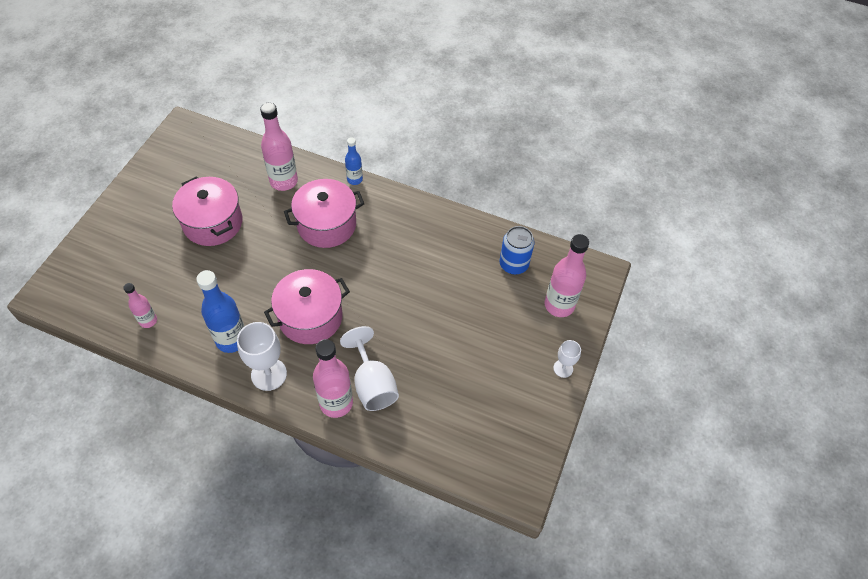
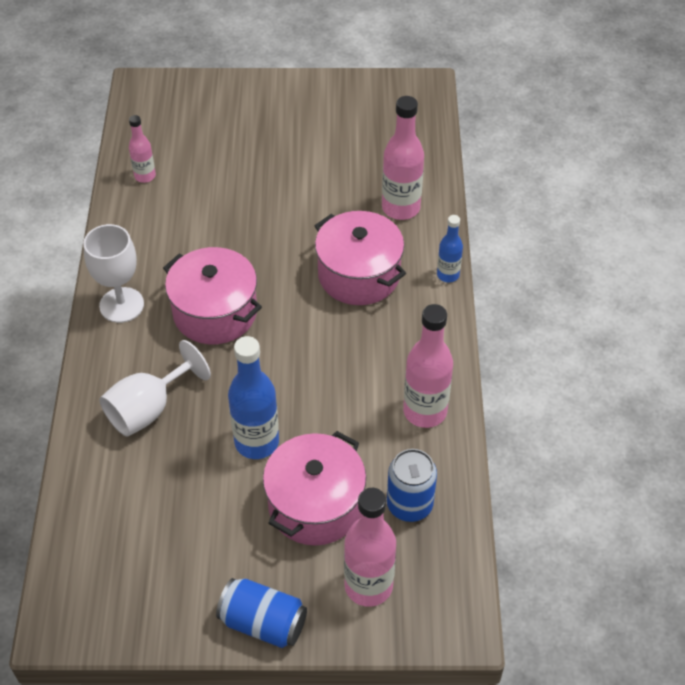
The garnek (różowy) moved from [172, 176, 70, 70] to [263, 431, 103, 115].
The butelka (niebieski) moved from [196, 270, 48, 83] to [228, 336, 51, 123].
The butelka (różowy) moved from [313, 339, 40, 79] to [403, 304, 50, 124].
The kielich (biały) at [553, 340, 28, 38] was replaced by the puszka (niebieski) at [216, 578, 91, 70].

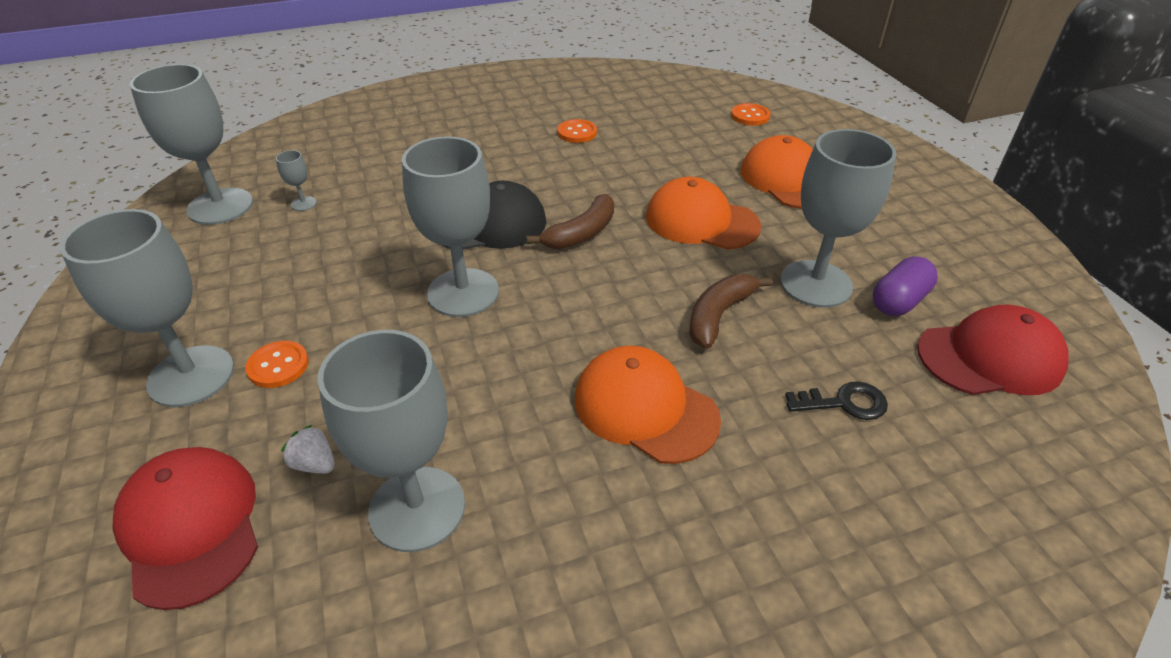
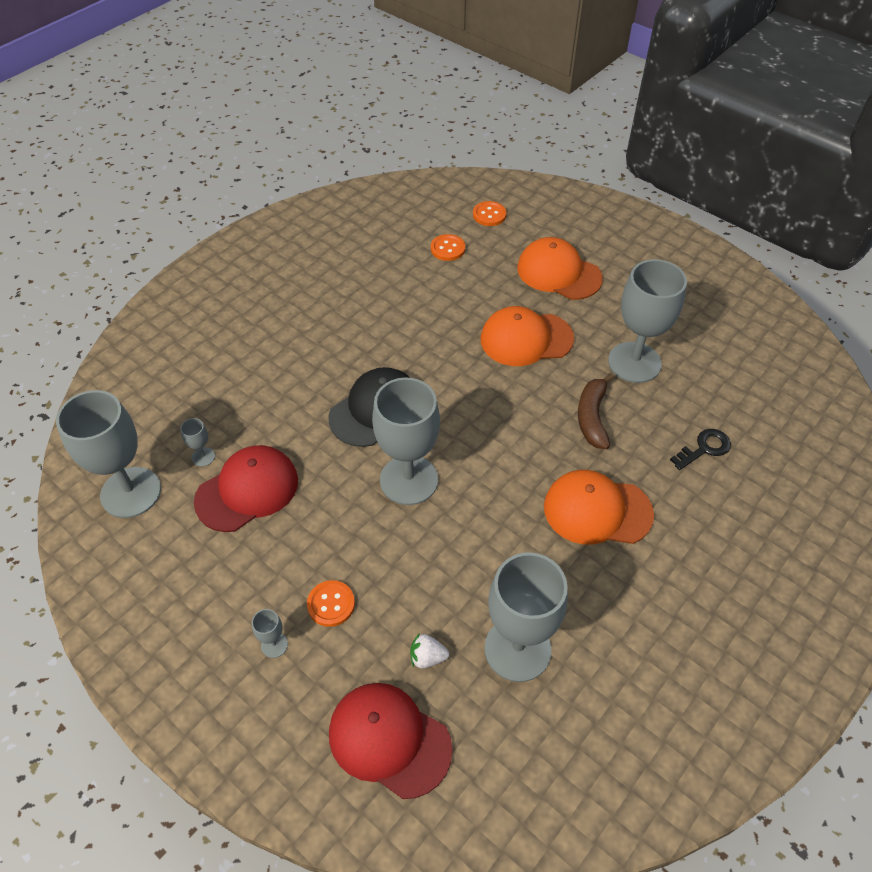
The banan (brązowy) at [526, 194, 88, 55] disappeared.
The kapsułka (fioletowy) at [873, 257, 65, 59] disappeared.
The guzik (pomarańczowy) moved from [558, 119, 39, 24] to [431, 234, 34, 27].
The czapka (czerwony) moved from [917, 305, 152, 90] to [194, 445, 104, 87].
The kielich (szary) at [60, 209, 174, 198] changed to 0.40 times the size.

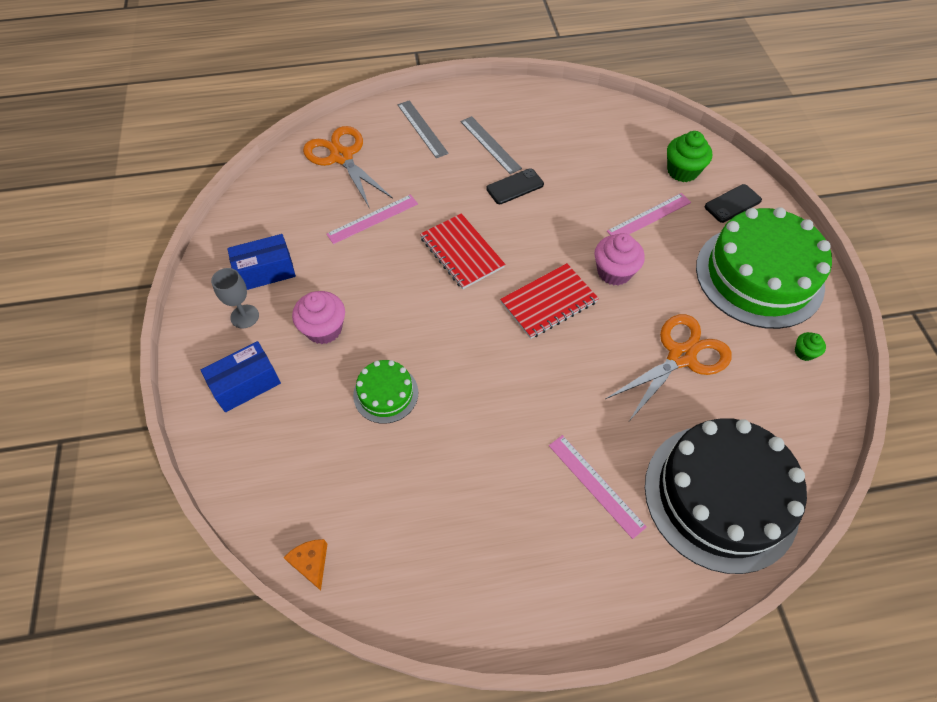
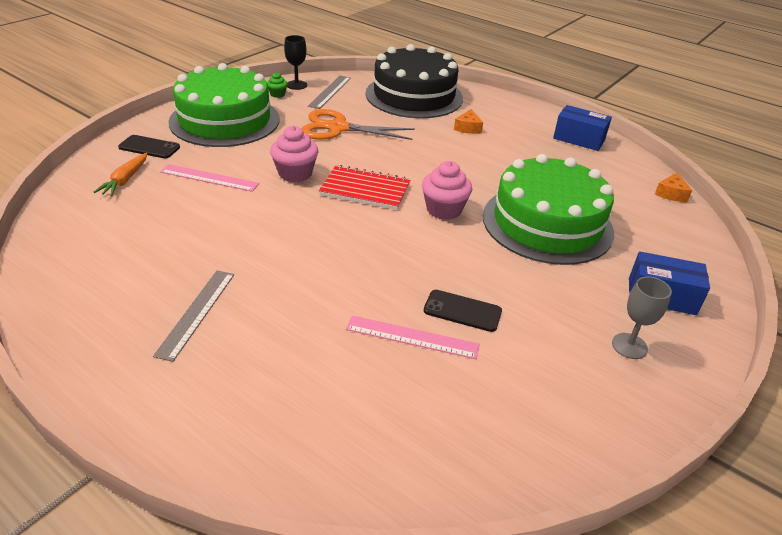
The nożyczki (pomarańczowy) at [303, 126, 90, 81] disappeared.
The zeszyt (czerwony) at [420, 213, 85, 76] disappeared.
The kielich (czarny) at [284, 35, 23, 55] appeared.
The pudełko (niebieski) moved from [227, 234, 69, 56] to [553, 105, 59, 46].
The muffinka (różowy) moved from [292, 291, 53, 53] to [422, 161, 50, 59].
The linijka (szary) moved from [397, 100, 52, 58] to [308, 76, 43, 33].
The telefon (czarny) moved from [486, 168, 58, 36] to [424, 290, 78, 42].
The linijka (różowy) at [549, 435, 98, 104] was replaced by the ser (pomarańczowy) at [454, 109, 29, 25].
The muffinka (zielony) at [667, 131, 45, 51] was replaced by the marchewka (pomarańczowy) at [94, 153, 53, 43].
The tort (zielony) at [353, 360, 65, 64] changed to 2.14 times the size.

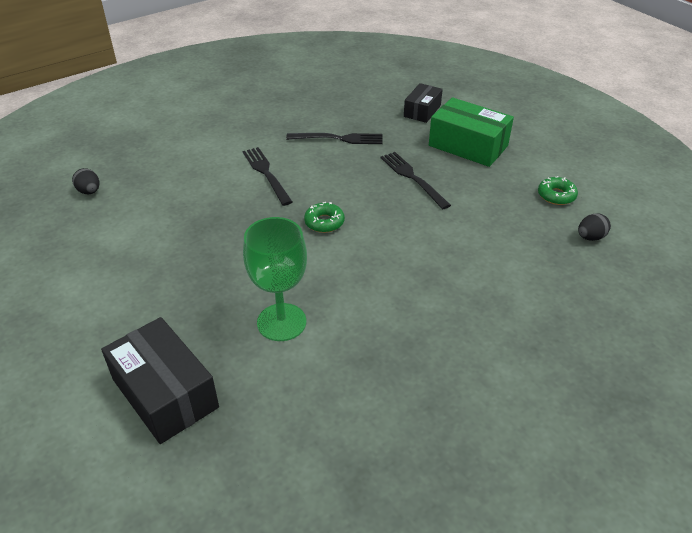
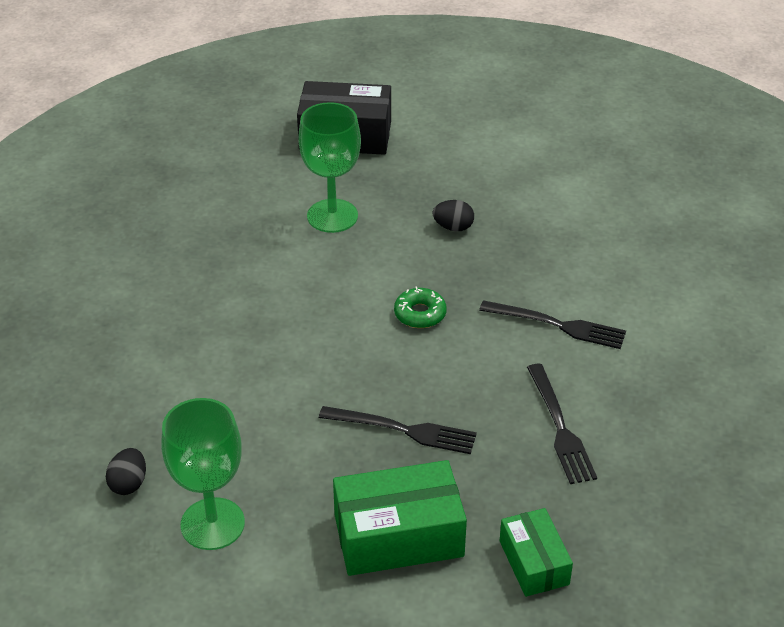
The jajko (czarny) moved from [72, 168, 27, 26] to [433, 200, 41, 31].
The donut (zielony) at [538, 176, 40, 29] was replaced by the kielich (zielony) at [161, 398, 84, 152].
The pudełko (czarny) at [404, 83, 39, 40] became the pudełko (zielony) at [500, 508, 73, 89].
The widelec (czarny) at [286, 133, 97, 11] turned 60 degrees counterclockwise.

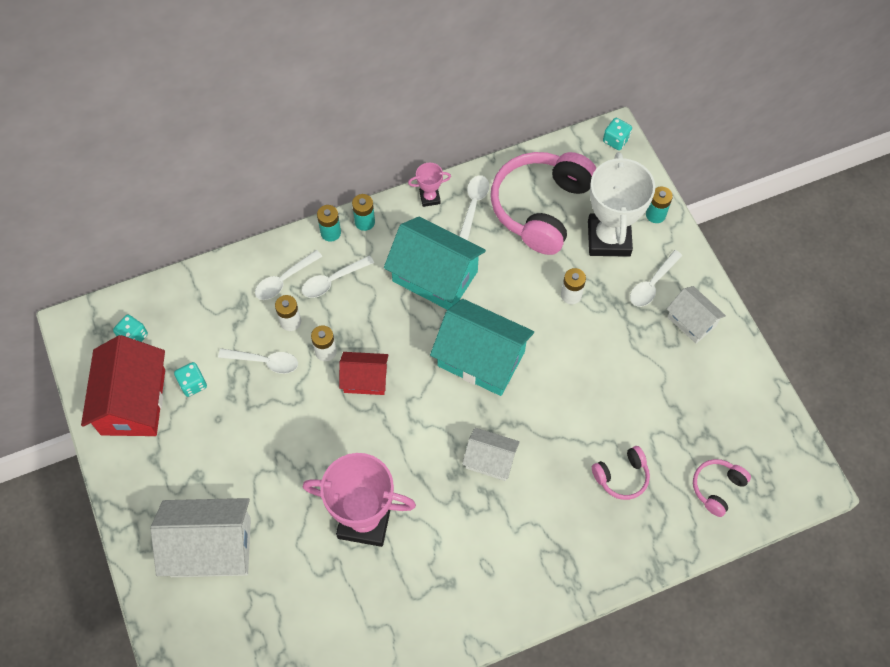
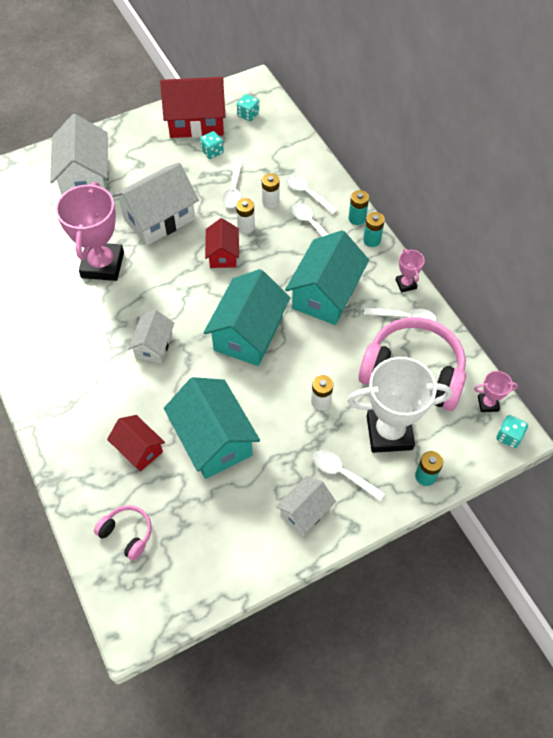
The domek (biały) at [112, 163, 87, 82] appeared.
The domek (turkusowy) at [164, 377, 96, 102] appeared.
The puchar (różowy) at [474, 371, 44, 41] appeared.
The słuchawki (różowy) at [592, 446, 58, 54] was replaced by the domek (czerwony) at [107, 415, 58, 57].

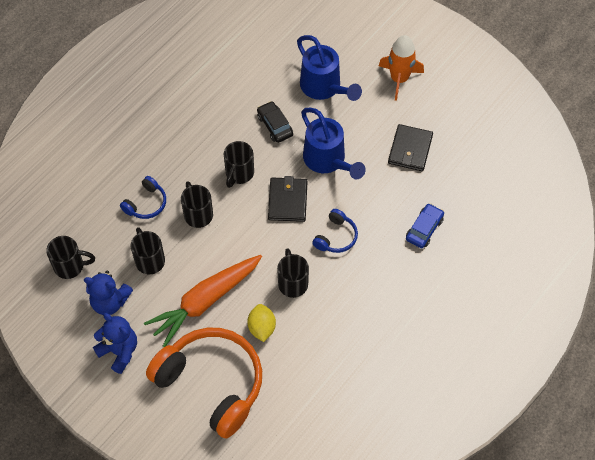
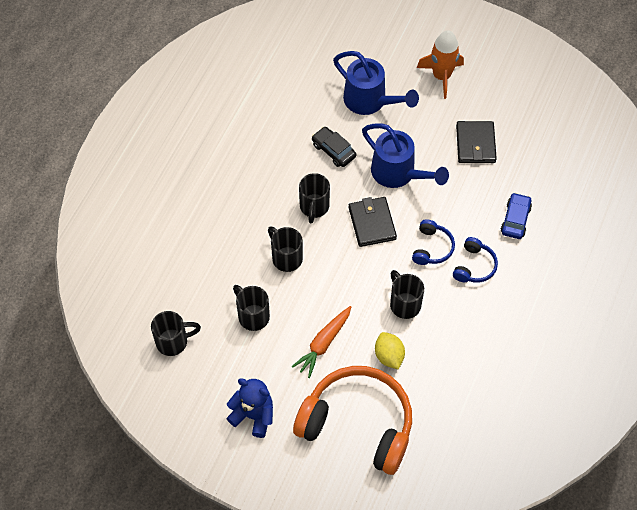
The miś (niebieski) at [84, 270, 49, 45] disappeared.
The słuchawki (niebieski) moved from [120, 176, 46, 43] to [453, 237, 45, 46].
The marchewka (pomarańczowy) at [144, 255, 118, 92] changed to 0.62 times the size.

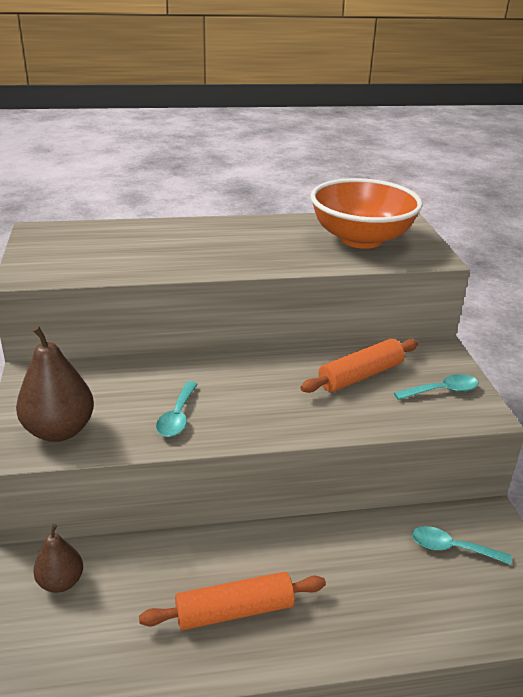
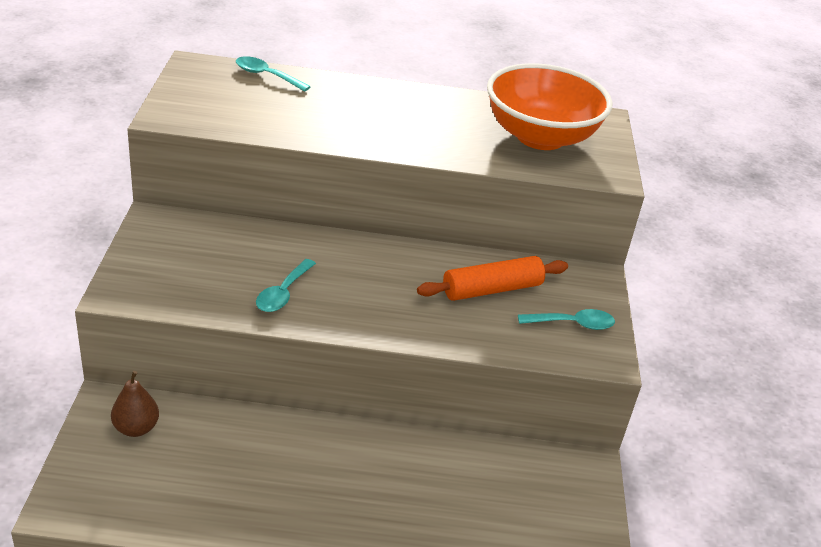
The gruszka (brązowy) at [16, 326, 78, 116] disappeared.
The wałek do ciasta (pomarańczowy) at [139, 572, 187, 58] disappeared.
The łyżka (turkusowy) moved from [412, 526, 99, 39] to [236, 56, 75, 36].

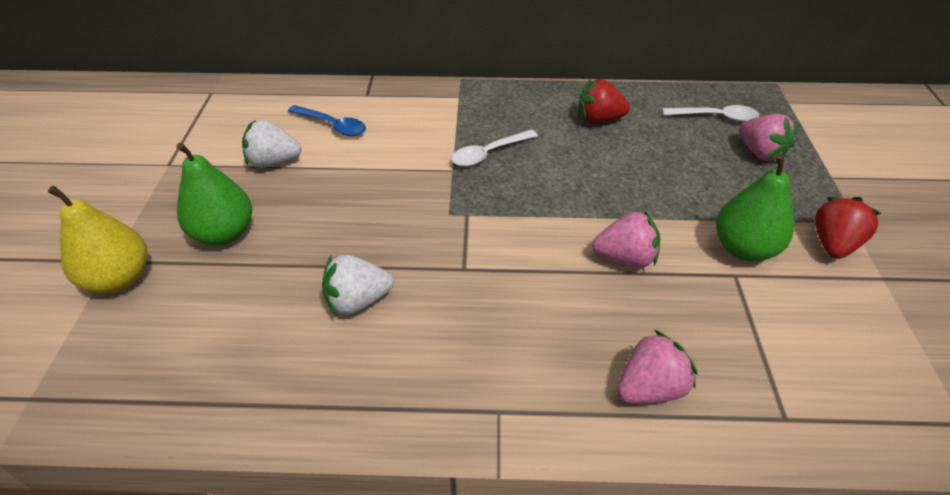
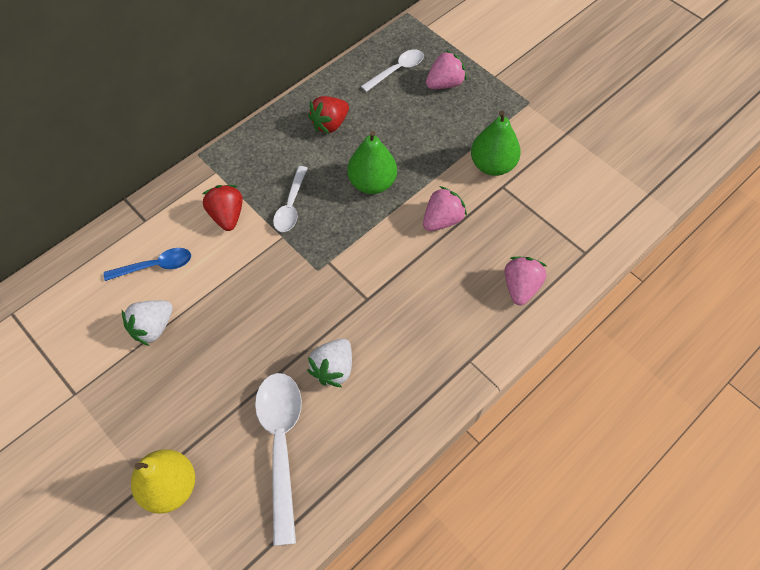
The łyżka (biały) at [255, 373, 47, 173] appeared.
The gruszka (zielony) moved from [176, 143, 76, 103] to [347, 131, 50, 63].
The truskawka (czerwony) moved from [815, 197, 66, 62] to [202, 185, 41, 46].
The truskawka (różowy) at [739, 114, 59, 47] turned 45 degrees counterclockwise.

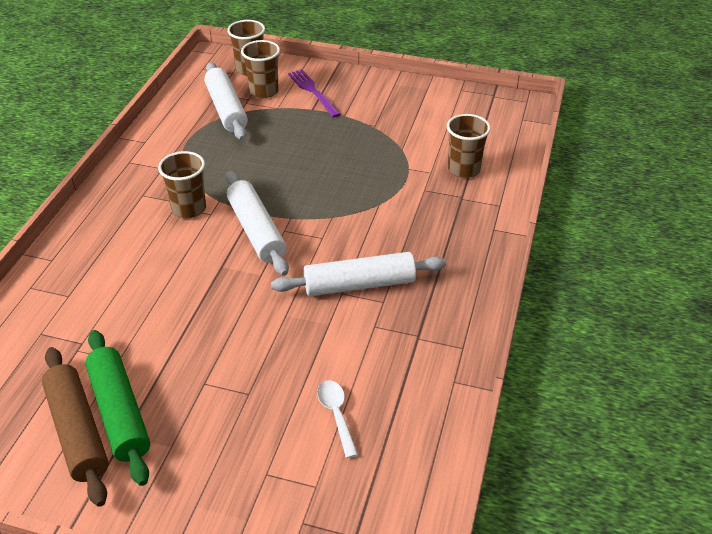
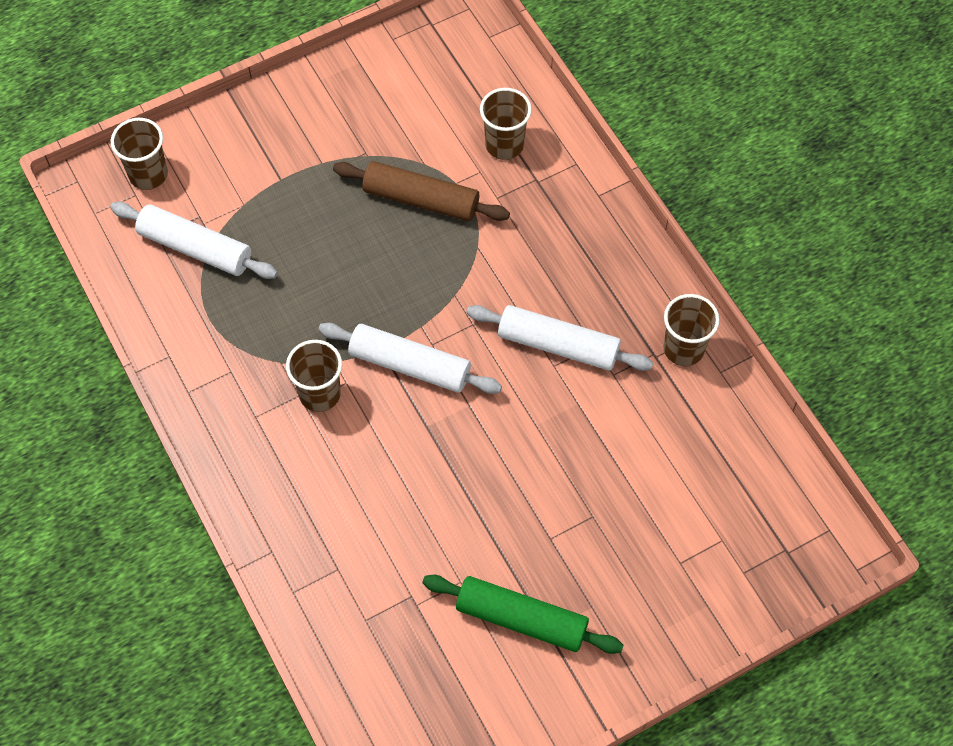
The widelec (fioletowy) at [288, 69, 53, 48] disappeared.
The łyżka (biały) at [317, 380, 41, 78] disappeared.
The wałek do ciasta (brązowy) moved from [42, 347, 67, 160] to [333, 161, 177, 60].
The szklanka (brązowy) moved from [241, 40, 39, 58] to [663, 294, 57, 72].
The wałek do ciasta (biały) at [271, 252, 175, 44] turned 75 degrees clockwise.

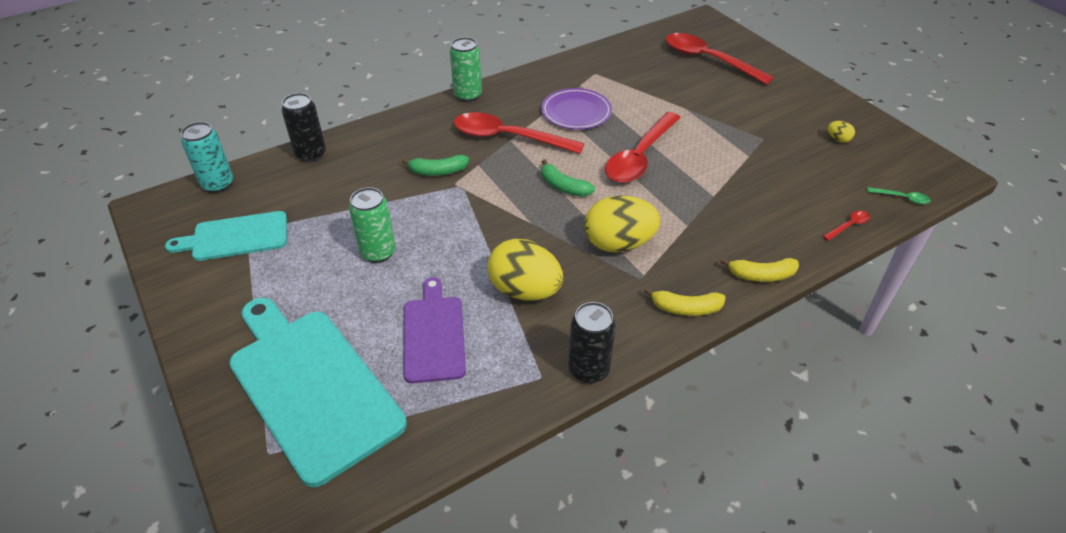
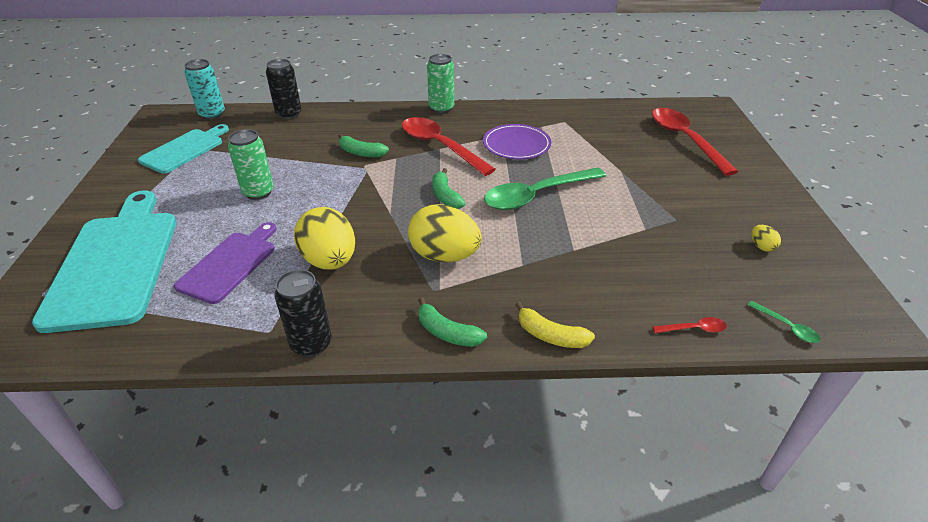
The łyżka (czerwony) at [605, 112, 76, 71] became the łyżka (zielony) at [484, 167, 122, 43].
The banan (żółty) at [644, 288, 82, 28] became the banan (zielony) at [418, 297, 69, 50].
The deska do krojenia (turkusowy) at [165, 211, 122, 50] turned 105 degrees clockwise.

